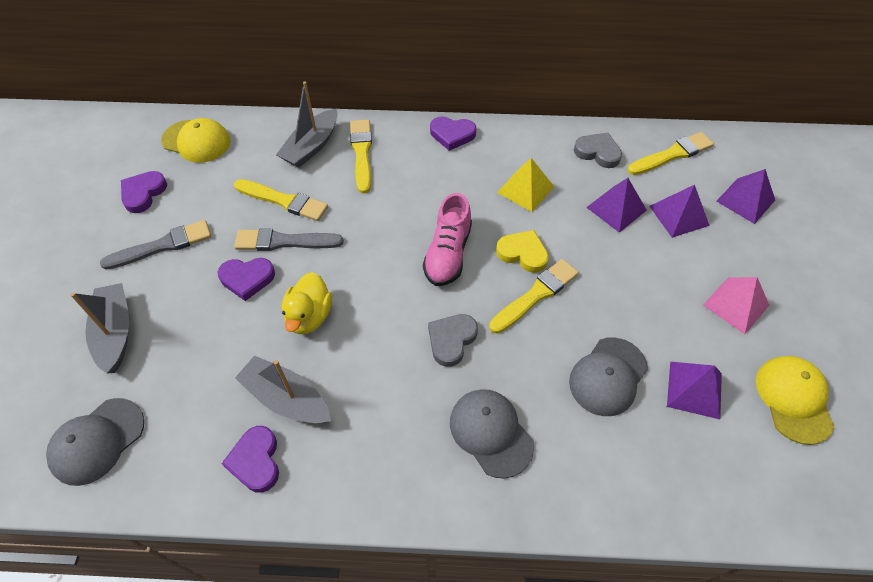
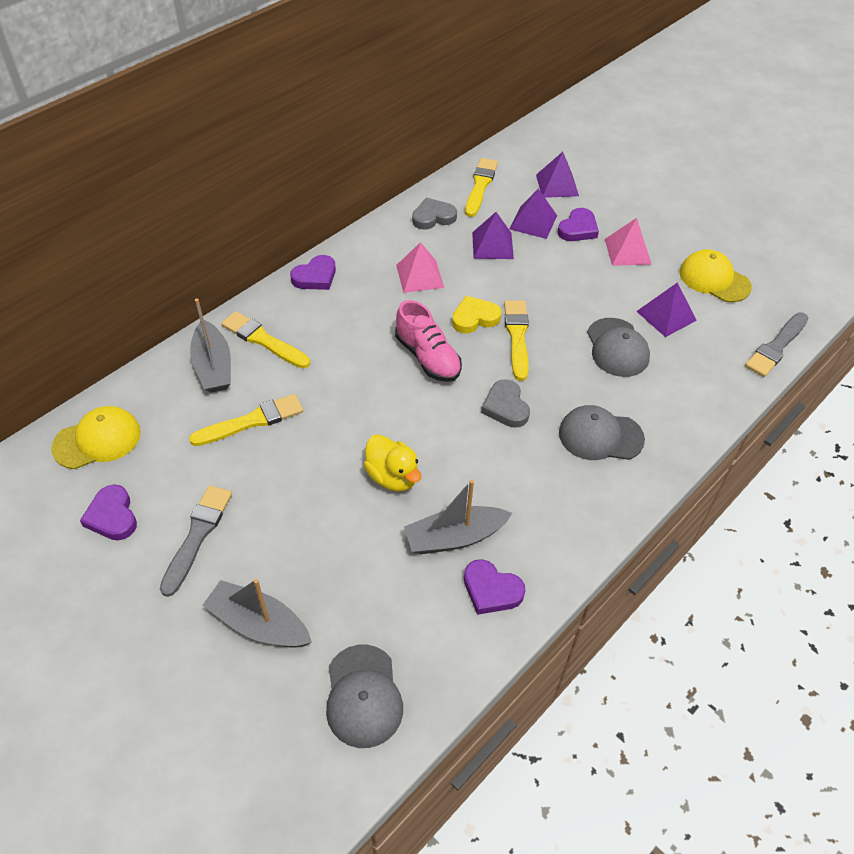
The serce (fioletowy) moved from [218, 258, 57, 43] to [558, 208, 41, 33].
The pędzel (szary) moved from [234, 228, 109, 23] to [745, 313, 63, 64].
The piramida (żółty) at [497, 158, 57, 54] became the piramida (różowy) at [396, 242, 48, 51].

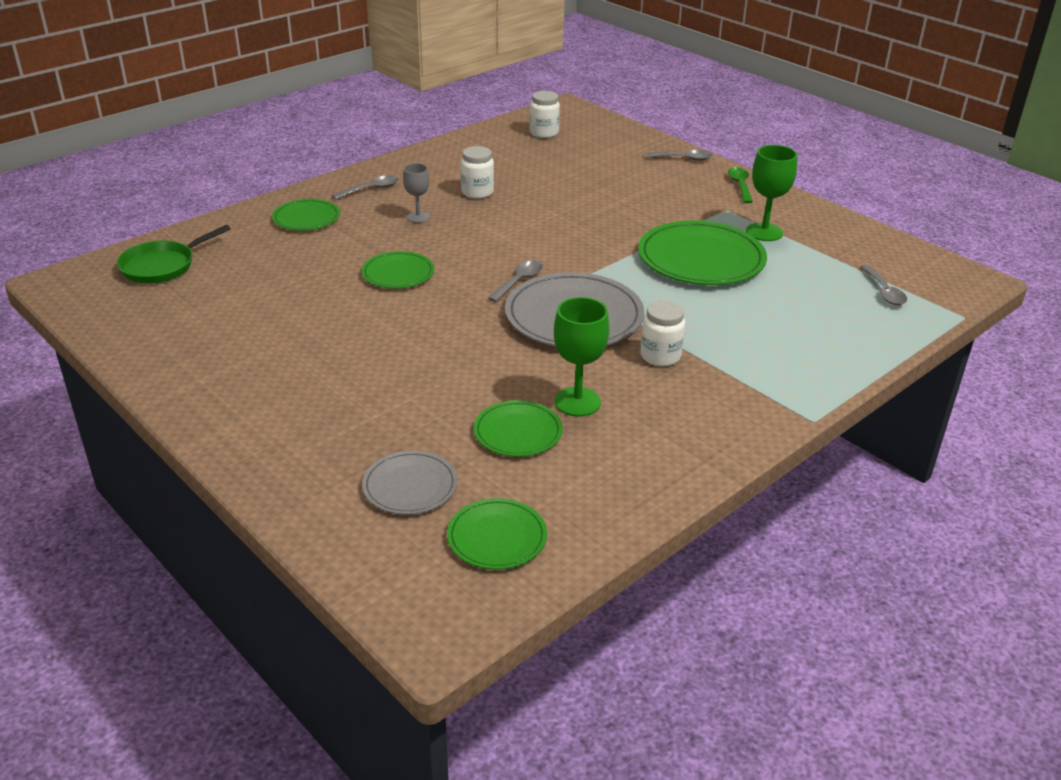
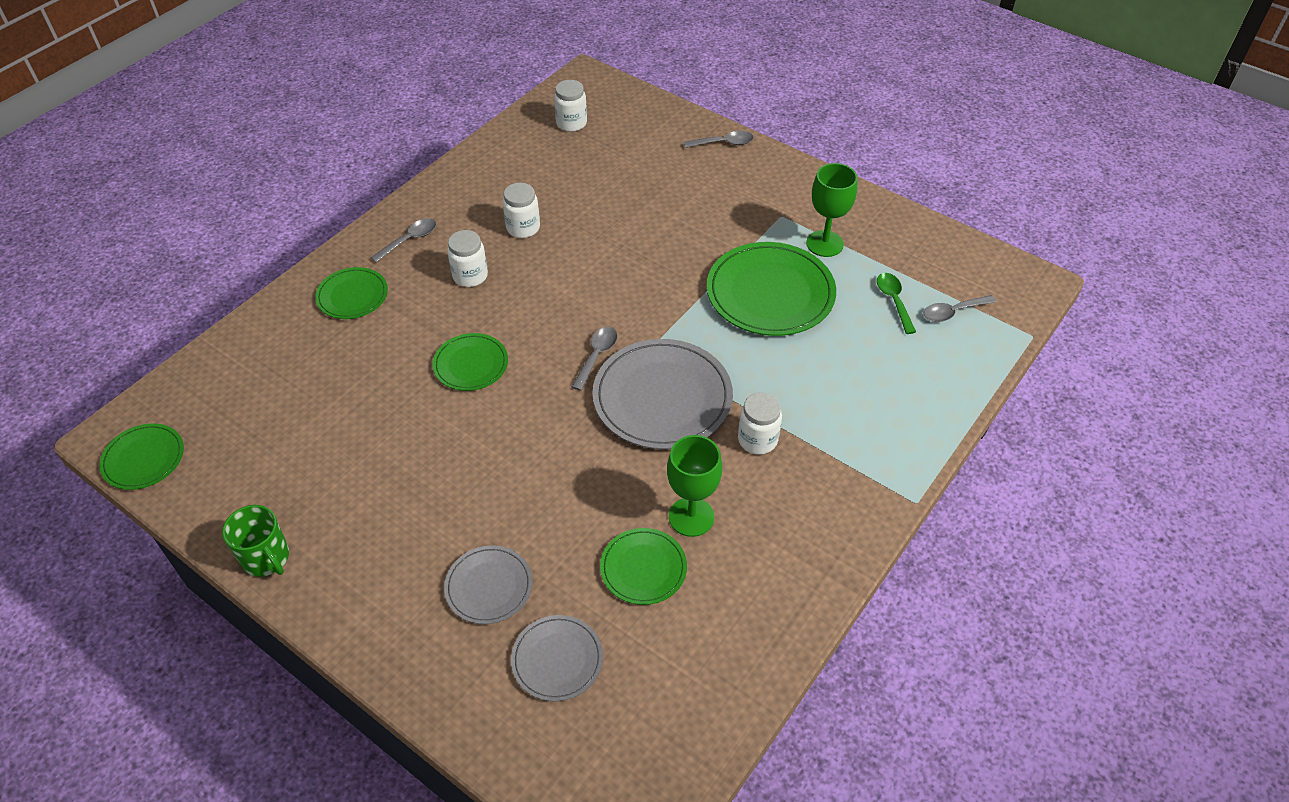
The patelnia (zielony) at [117, 225, 114, 58] disappeared.
The kubek (zielony) at [222, 505, 67, 72] appeared.
The talerz (szary) at [444, 545, 89, 79] appeared.
The talerz (zielony) moved from [447, 498, 100, 72] to [99, 423, 85, 67].
The łyżka (zielony) moved from [728, 167, 25, 36] to [877, 273, 39, 61].
The kielich (szary) at [403, 163, 27, 60] was replaced by the słoik (biały) at [447, 230, 41, 57].
The łyżka (szary) at [860, 265, 47, 40] turned 90 degrees clockwise.

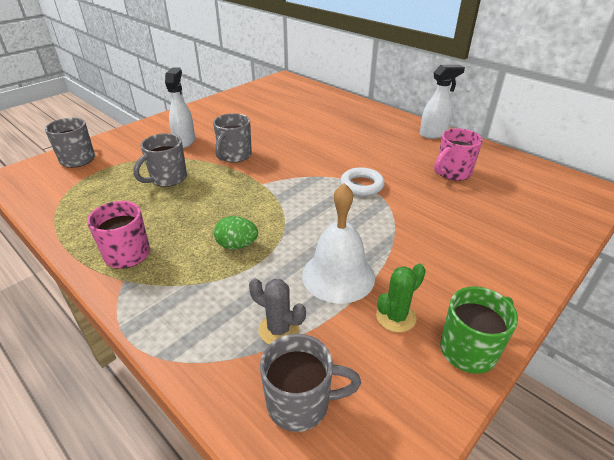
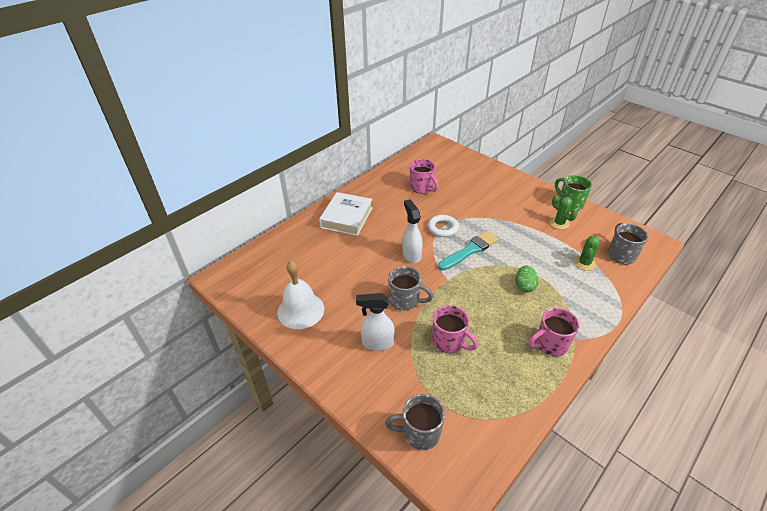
The książka (biały) at [319, 192, 54, 44] appeared.
The pędzel (turkusowy) at [438, 231, 61, 40] appeared.
The dzwonek (biały) moved from [302, 183, 73, 121] to [277, 260, 47, 69].
The spryskiwacz (biały) moved from [420, 65, 45, 74] to [402, 199, 21, 64].
The kubek (szary) at [133, 133, 54, 54] became the kubek (różowy) at [432, 305, 46, 48].
The kaktus (szary) at [249, 278, 57, 66] became the kaktus (zielony) at [574, 236, 26, 35].

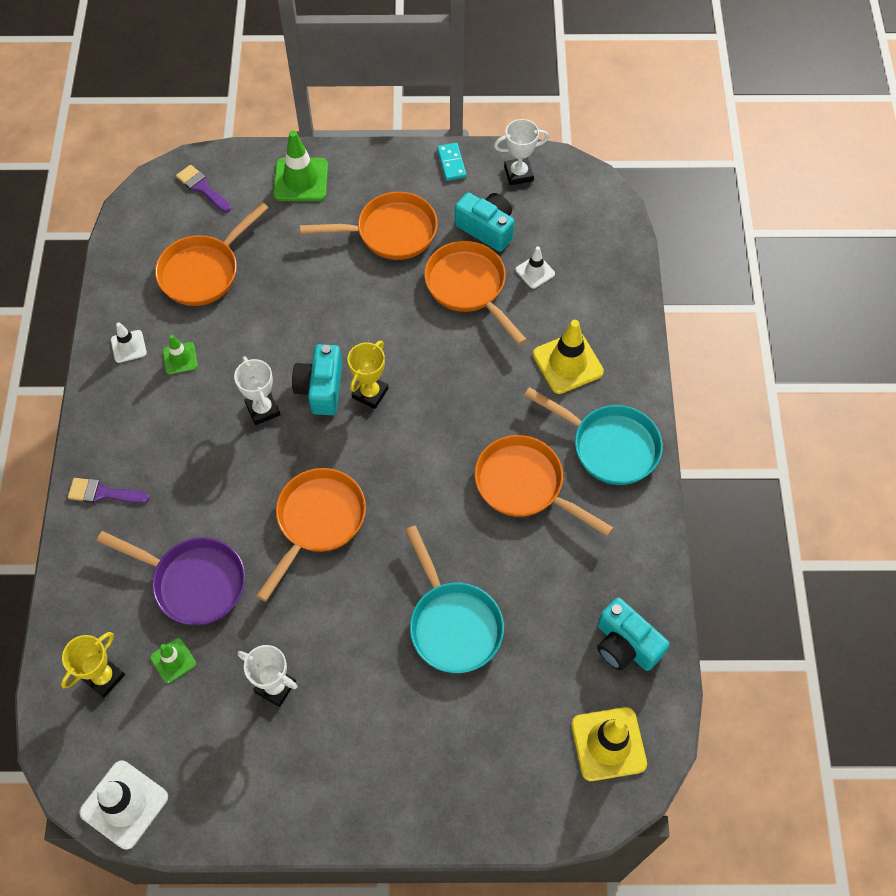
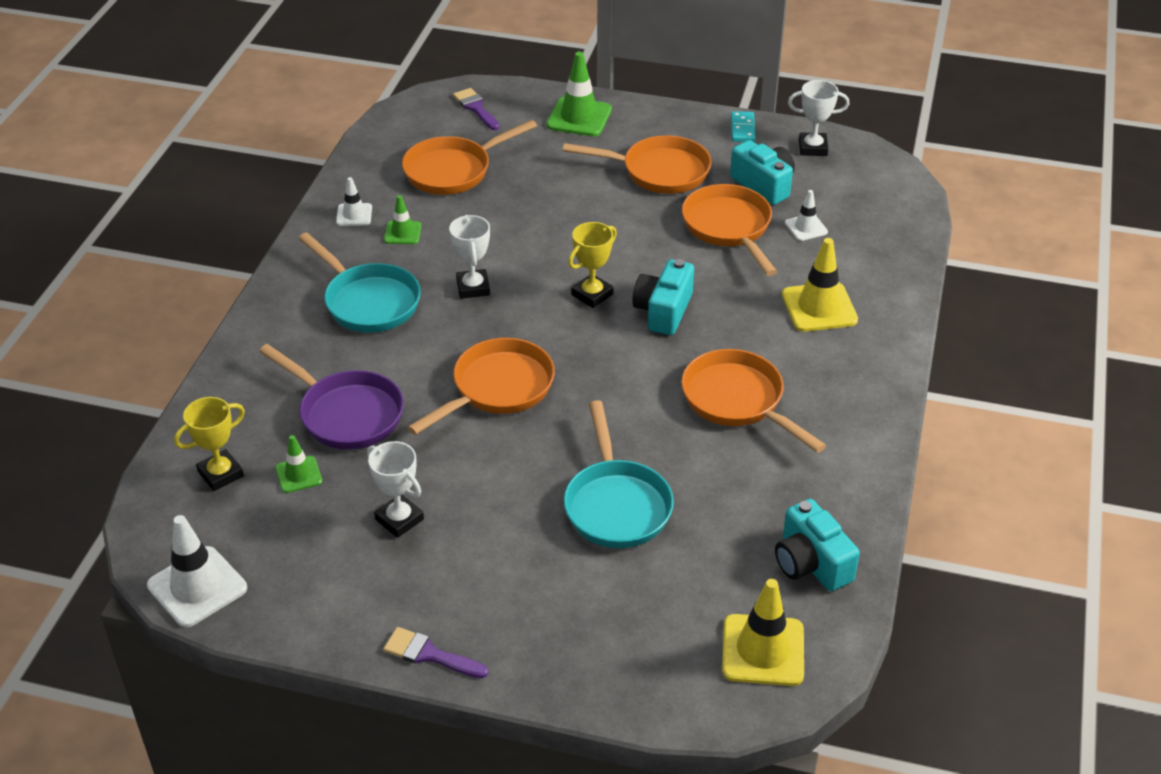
The pędzel (fioletowy) moved from [68, 478, 82, 25] to [383, 627, 105, 51].
The aparat fotograficzny (turkusowy) moved from [292, 344, 50, 71] to [632, 259, 62, 76].
The patelnia (turkusowy) moved from [524, 387, 139, 98] to [298, 232, 123, 101].

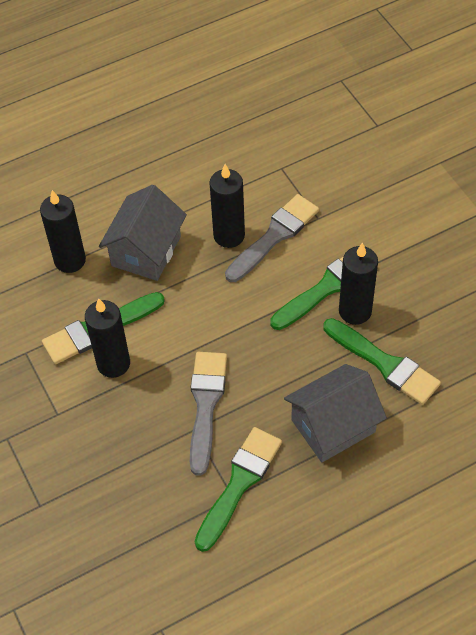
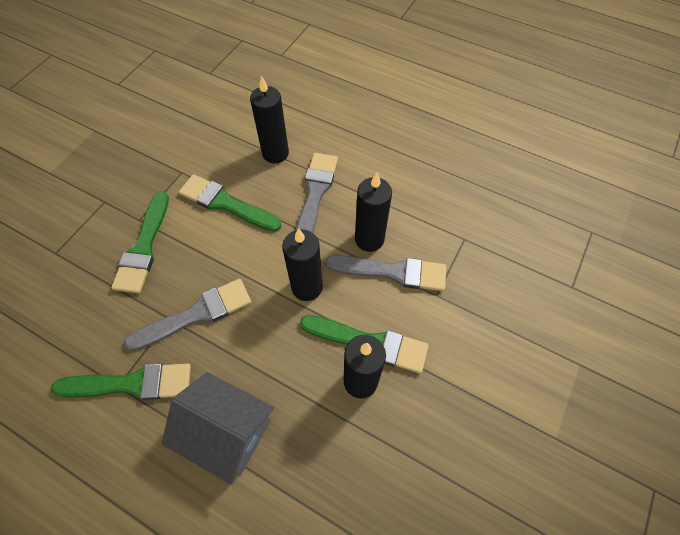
The świeca (czarny) moved from [85, 298, 45, 80] to [282, 228, 41, 73].
The pędzel (zielony) moved from [323, 318, 118, 87] to [111, 191, 58, 103].
The domek (szary) at [99, 185, 88, 96] was replaced by the pędzel (szary) at [296, 153, 42, 80].

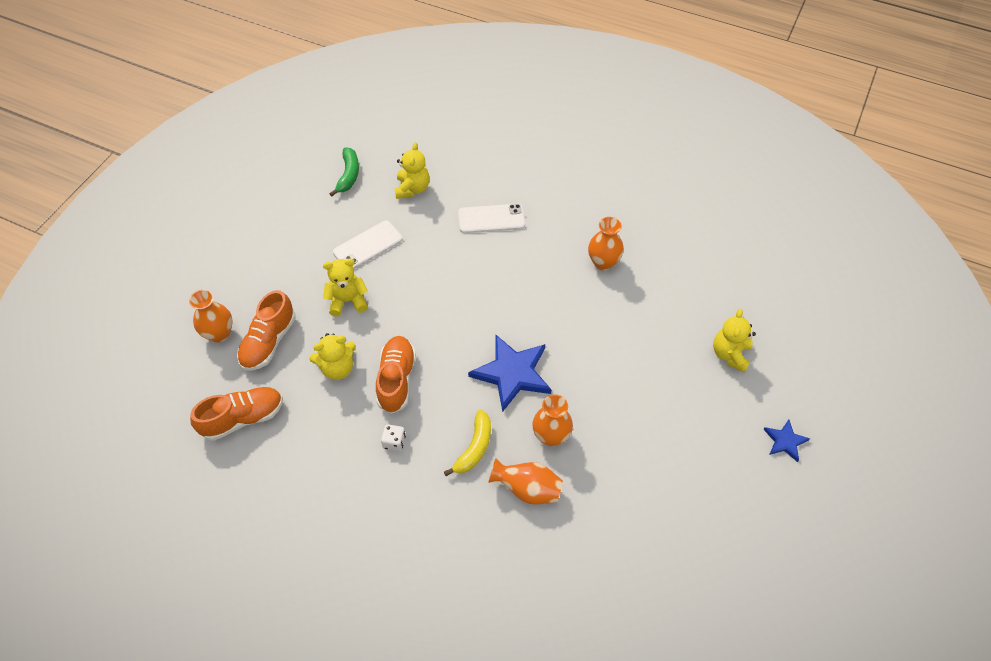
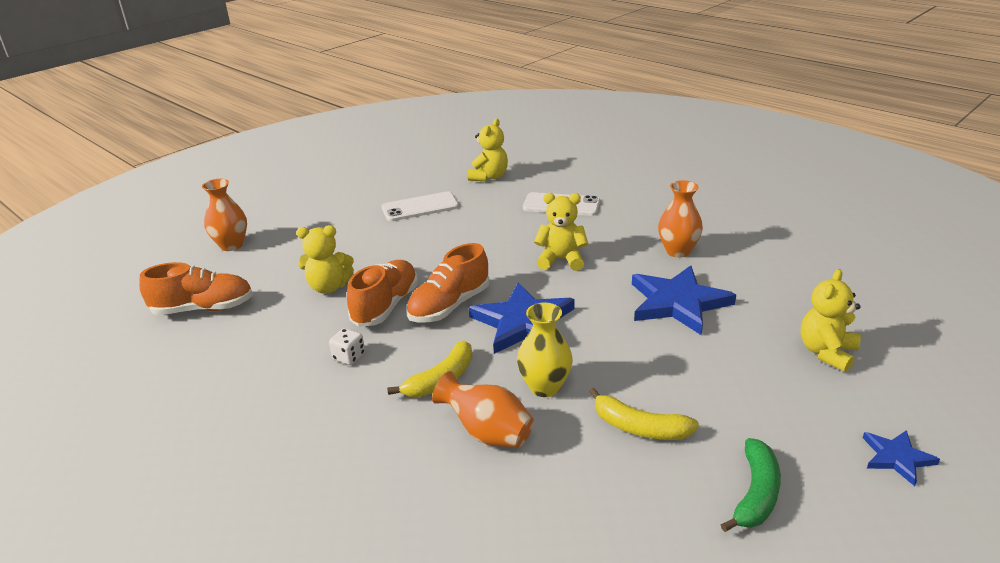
The banan (żółty) at [589, 388, 110, 52] appeared.
The gwiazda (niebieski) at [632, 265, 104, 70] appeared.
The but (pomarańczowy) moved from [237, 290, 59, 81] to [406, 243, 84, 79].
The miś (żółty) moved from [323, 258, 45, 59] to [534, 193, 54, 78].
The banan (zielony) moved from [329, 148, 30, 48] to [720, 438, 61, 94].
The wazon (pomarańczowy) at [532, 394, 41, 52] became the wazon (żółty) at [517, 302, 56, 95].

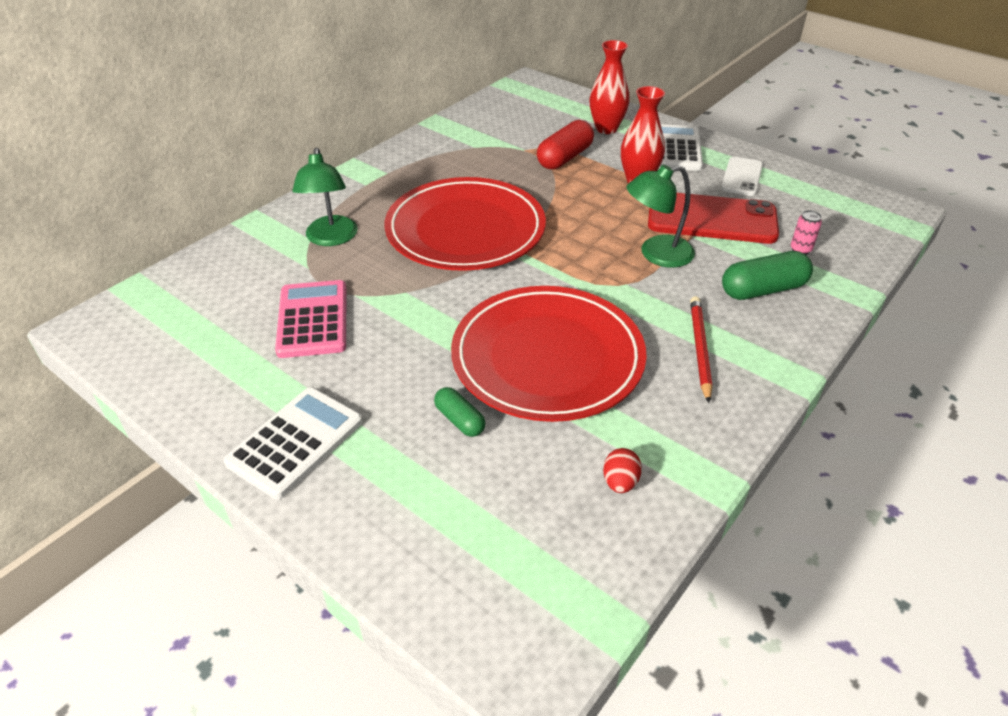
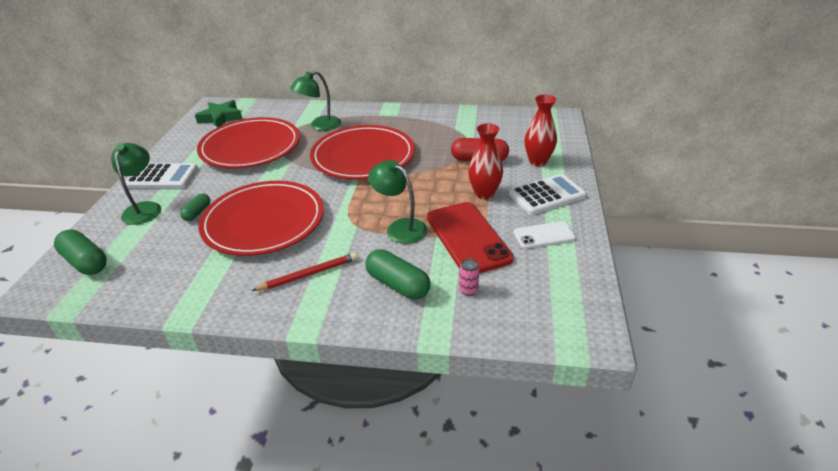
The jajko (czerwony) at [603, 448, 39, 45] disappeared.
The kapsułka (zielony) at [54, 229, 53, 46] appeared.
The lampka (zielony) at [111, 143, 50, 82] appeared.
The gwiazda (zielony) at [195, 100, 48, 27] appeared.
The kalkulator (różowy) at [275, 280, 71, 78] was replaced by the talerz (czerwony) at [197, 117, 103, 52].

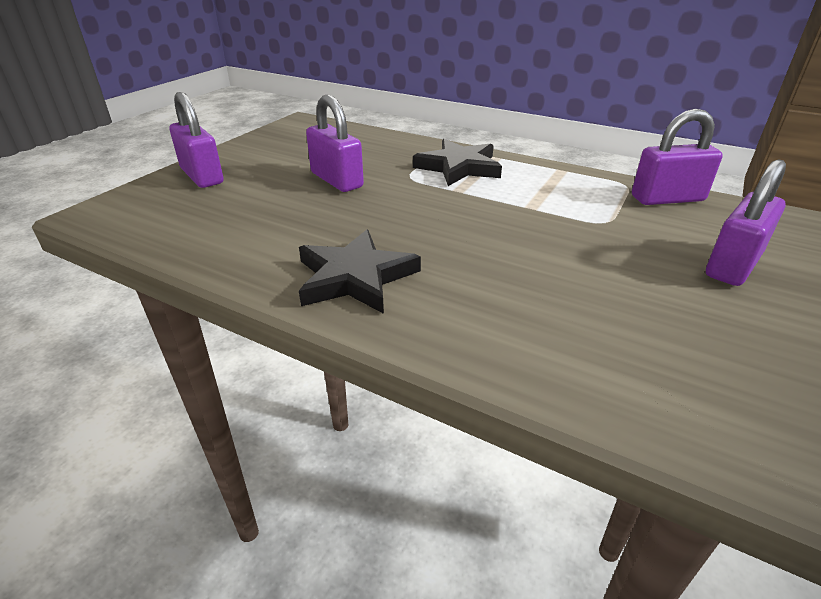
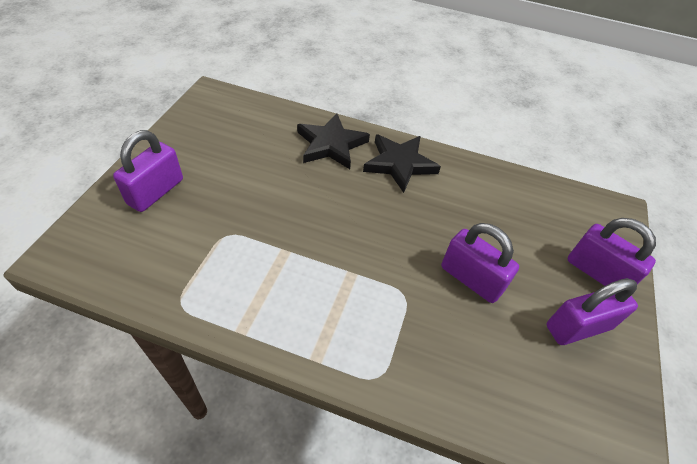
The gwiazda (czarny) moved from [413, 139, 89, 47] to [297, 113, 73, 56].
The kłódka (fioletowy) moved from [632, 109, 91, 96] to [546, 278, 92, 67].

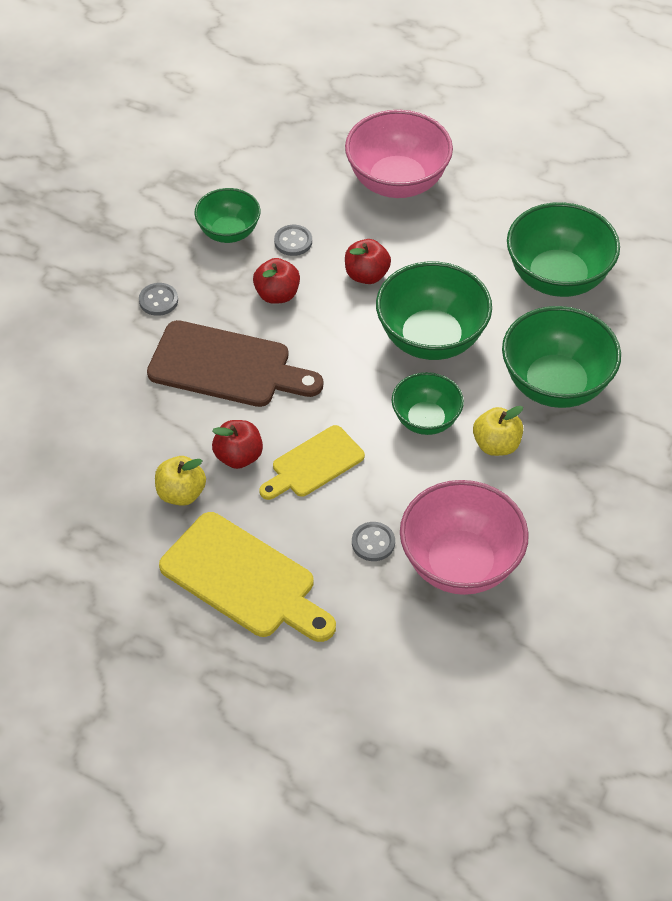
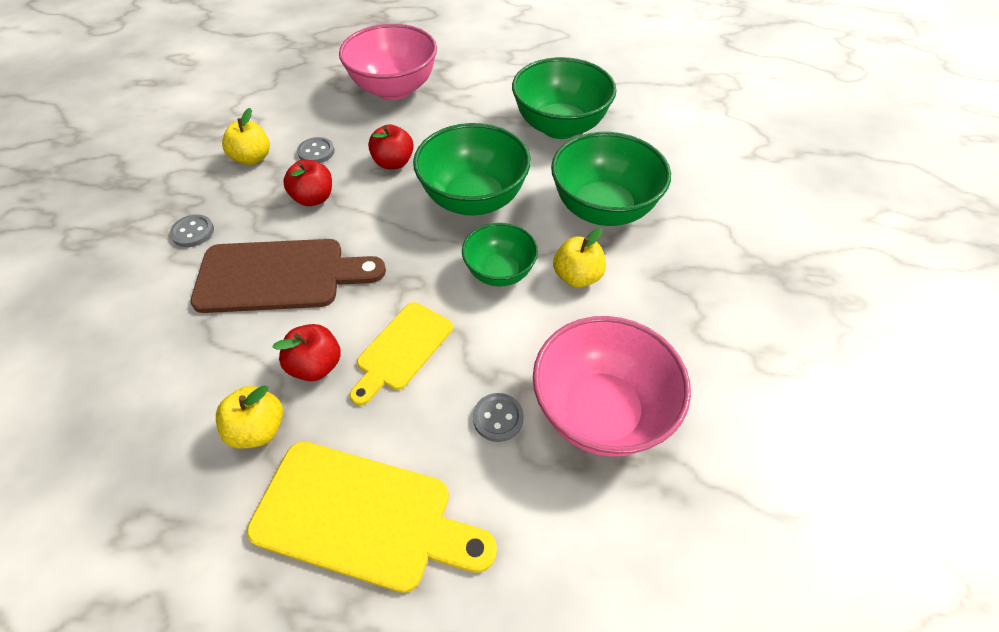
The miska (zielony) at [194, 188, 66, 55] was replaced by the jabłko (żółty) at [222, 108, 48, 57].

